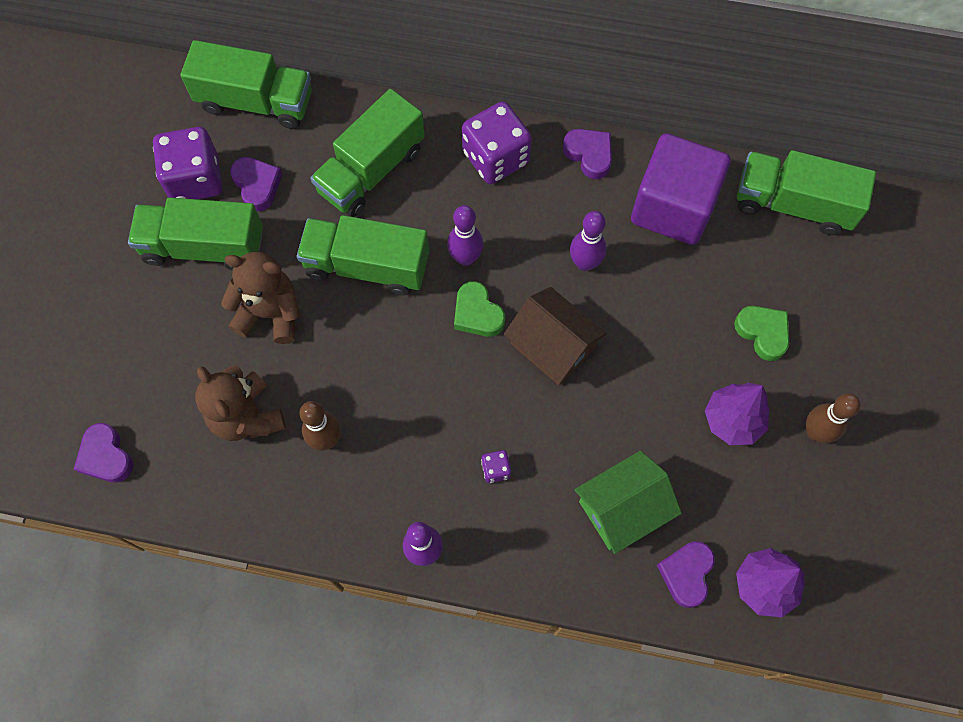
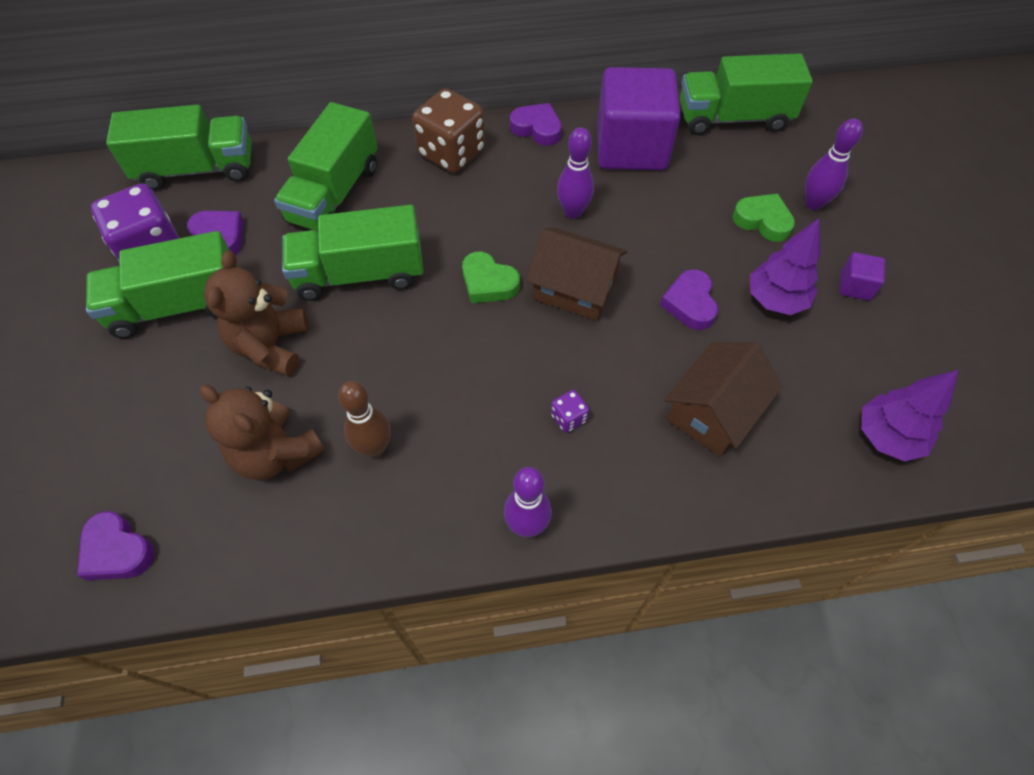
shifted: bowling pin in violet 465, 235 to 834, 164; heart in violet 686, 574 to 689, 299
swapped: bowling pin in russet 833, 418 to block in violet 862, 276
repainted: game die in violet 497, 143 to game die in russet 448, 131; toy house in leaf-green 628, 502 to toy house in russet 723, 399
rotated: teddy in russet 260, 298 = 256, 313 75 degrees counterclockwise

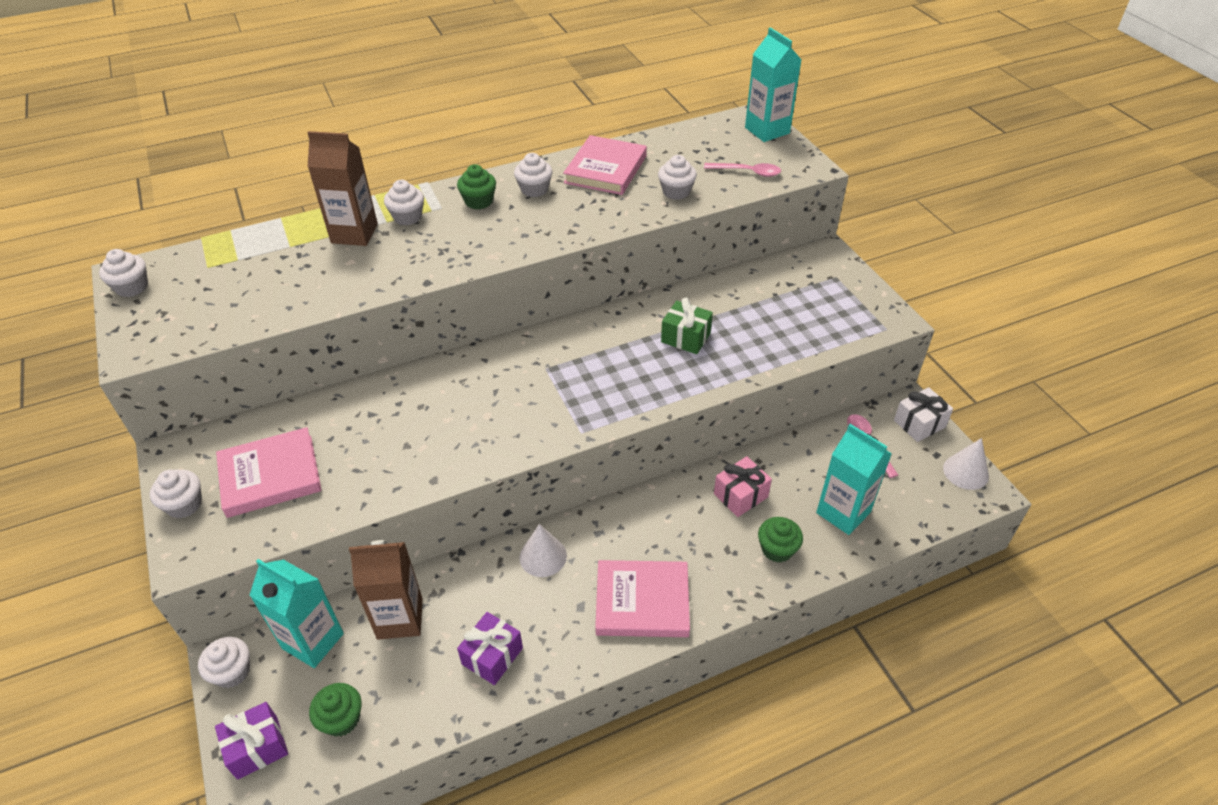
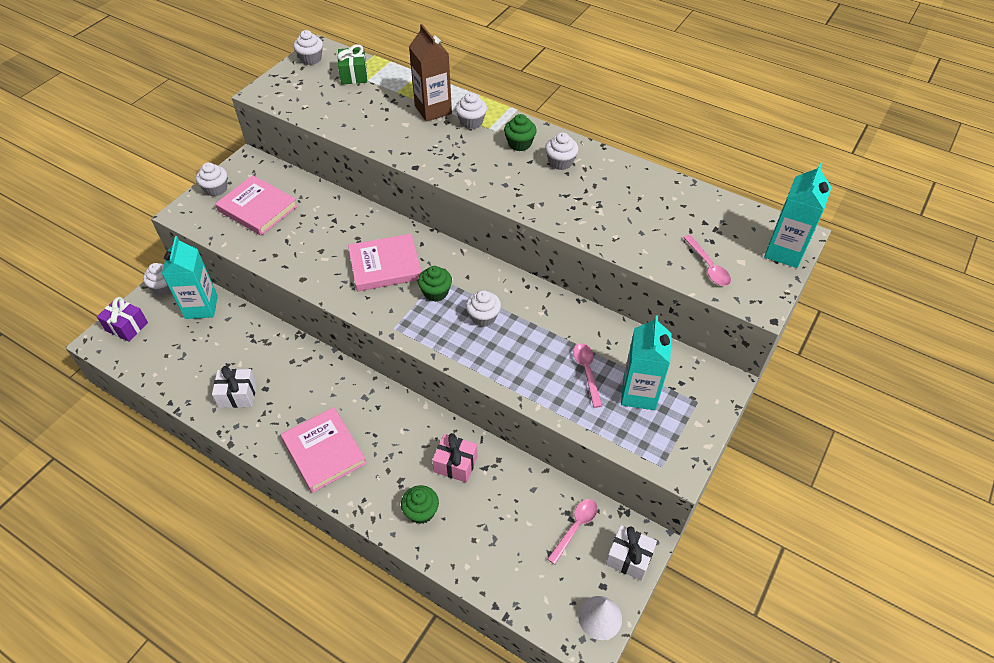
gone: carton in russet 386, 590; solid cone in pure white 543, 550
new: teaspoon in rose-pink 587, 375
shifted: cupcake in leaf-green 335, 710 to 435, 284; hardcover in rose-pink 605, 165 to 385, 263; cupcake in pure white 677, 177 to 483, 308; wrapped gift in leaf-green 687, 325 to 352, 65; carton in turquoise 854, 479 to 646, 362
repainted: wrapped gift in violet 490, 648 to wrapped gift in pure white 234, 387

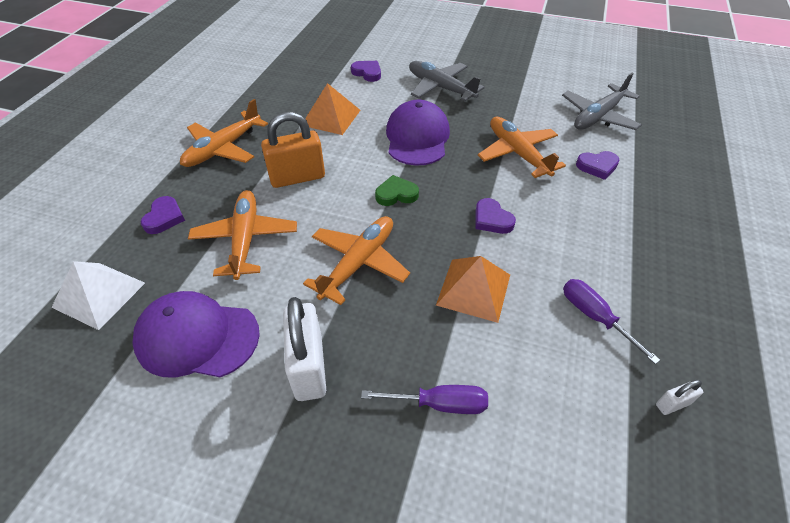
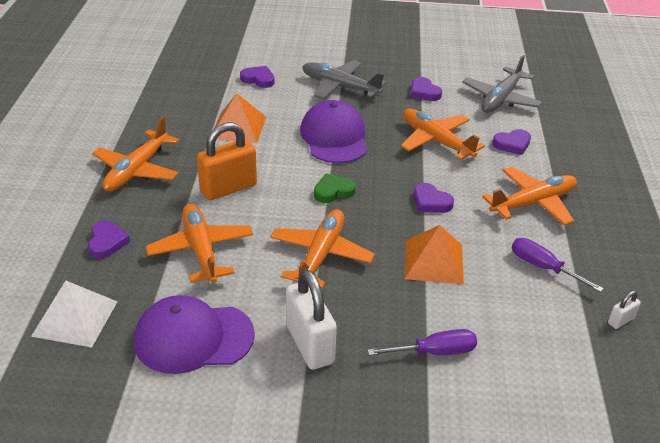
new: heart in violet 426, 89; plane in bright orange 529, 196

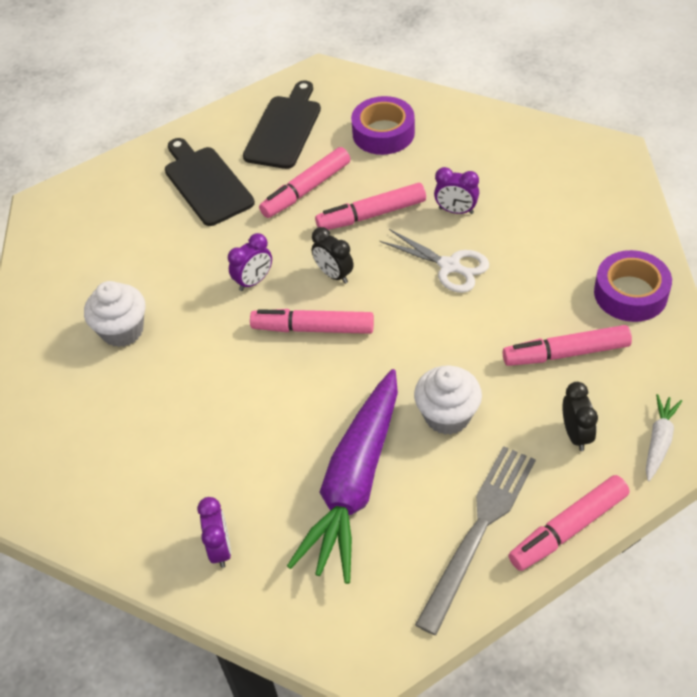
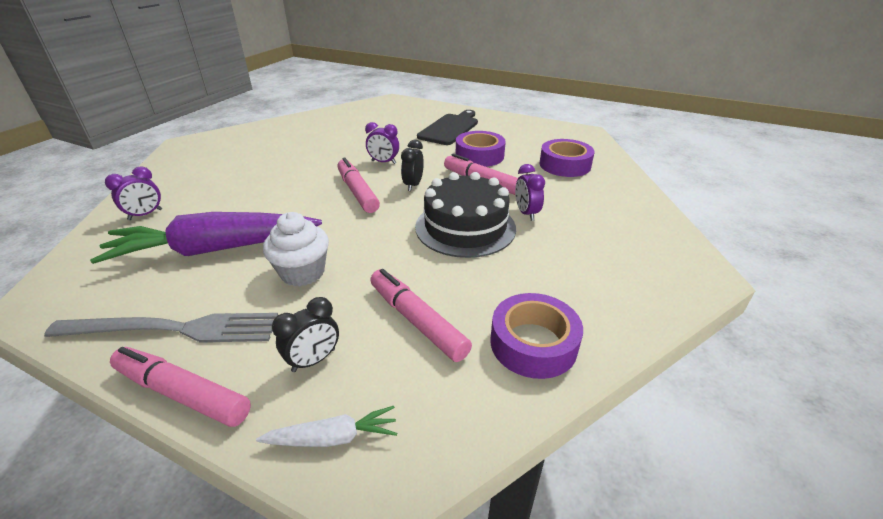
gone: cupcake in pure white 114, 314; chopping board in jet-black 282, 125
swapped: marker in rose-pink 304, 182 to roll of tape in violet 481, 149; pair of scissors in pure white 434, 261 to gateau in jet-black 465, 215

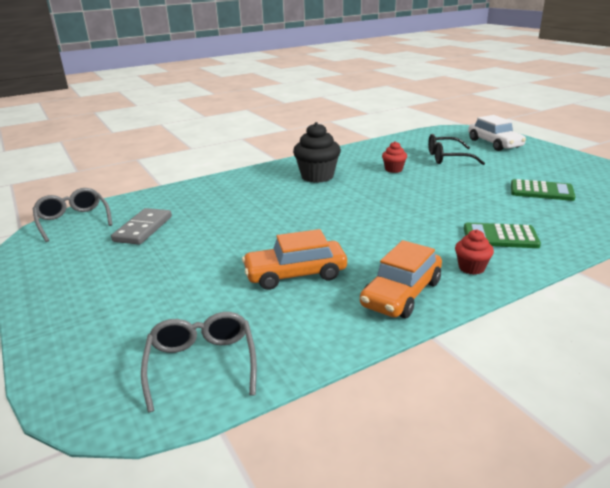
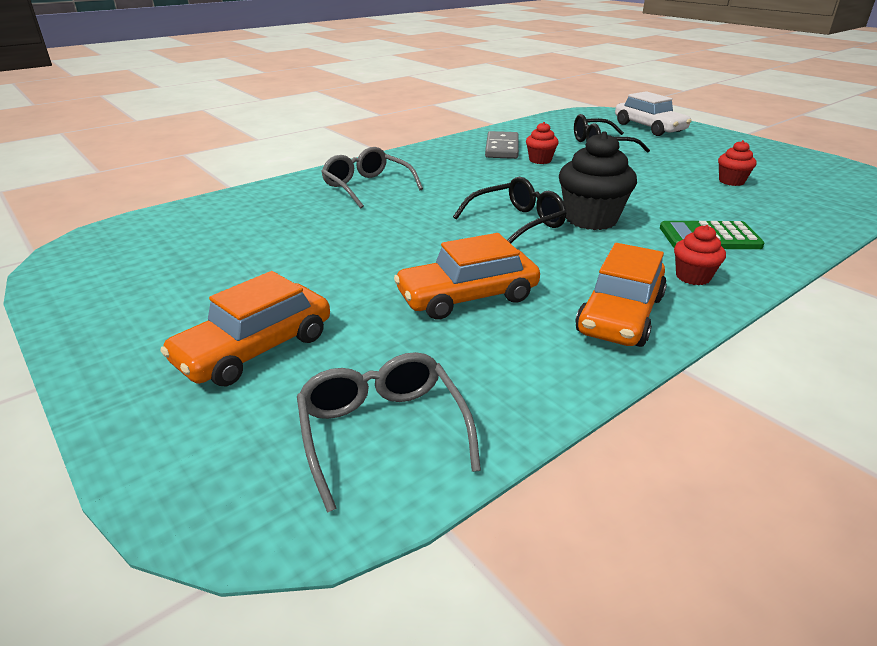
new: toy car in bright orange 245, 328; eyeglasses in jet-black 510, 210
shifted: eyeglasses in ash-grey 72, 215 to 372, 178; domino tile in ash-grey 141, 226 to 502, 145; cupcake in jet-black 317, 152 to 598, 180
swapped: adding machine in leaf-green 543, 190 to cupcake in scarlet 737, 163

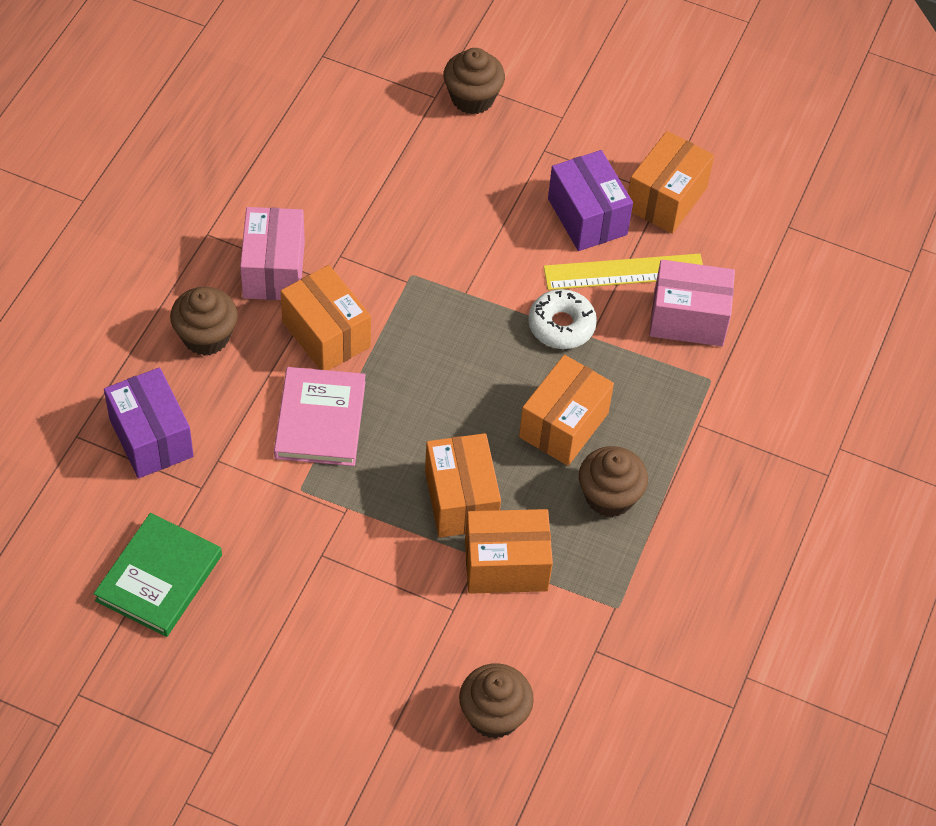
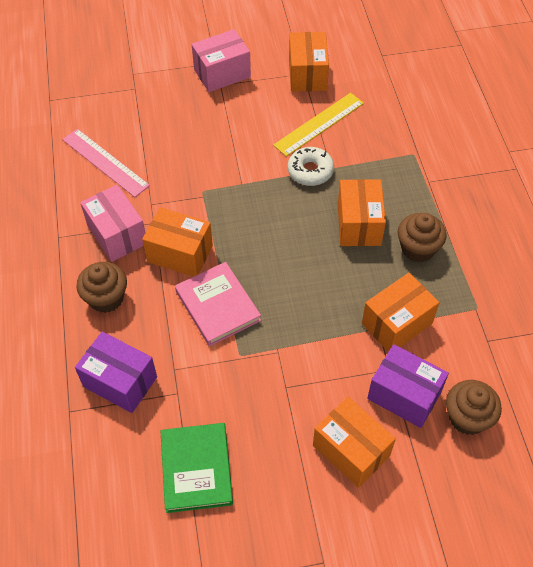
gone: cupcake in russet 474, 81
new: measuring stick in rose-pink 106, 163
shifted: package in bright orange 463, 485 to 354, 442; package in violet 590, 200 to 408, 386; package in rose-pink 692, 303 to 221, 60

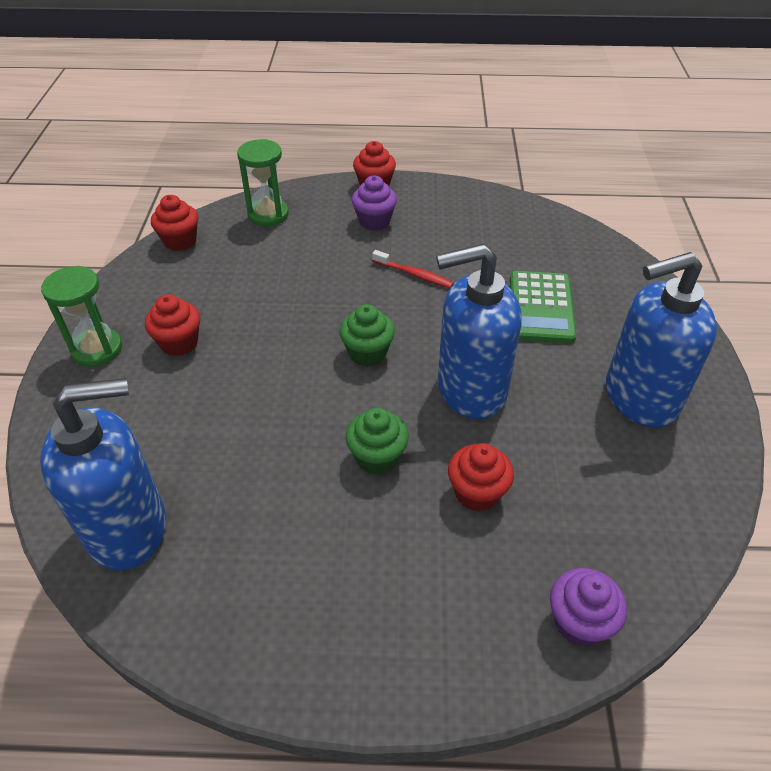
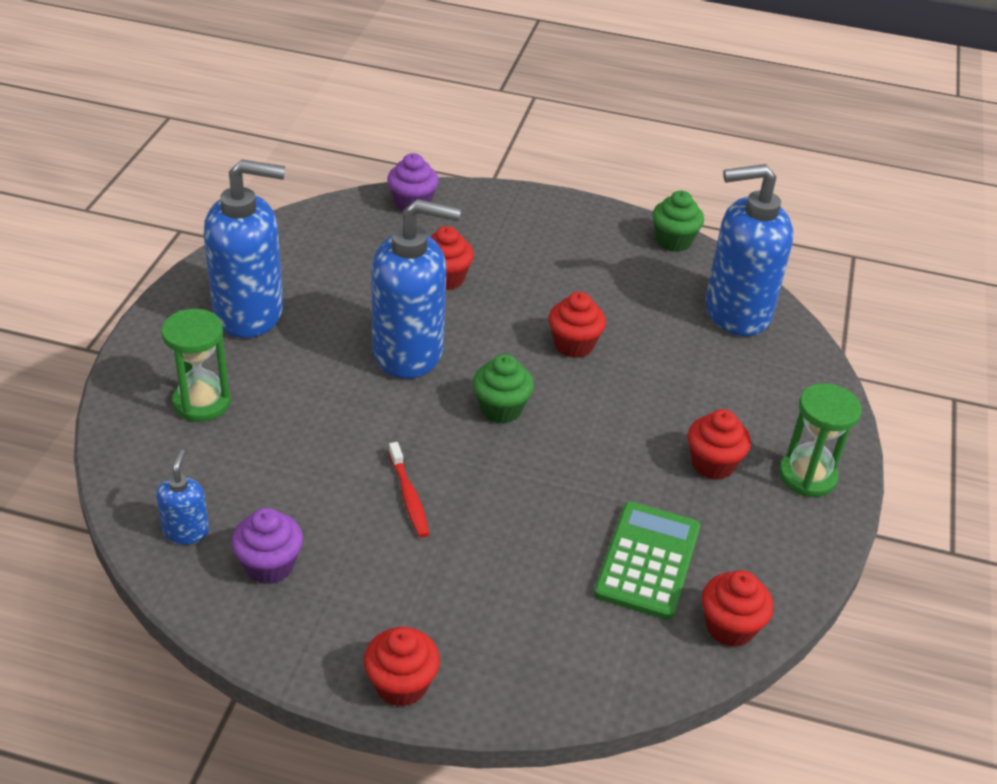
new: pump bottle in royal blue 182, 497; cupcake in scarlet 577, 325
shifted: sandglass in leaf-green 263, 182 to 196, 365; cupcake in leaf-green 377, 441 to 678, 221; cupcake in violet 374, 203 to 267, 546; adding machine in leaf-green 543, 307 to 647, 561
rotated: toothbrush in scarlet 413, 269 = 409, 490 150 degrees counterclockwise

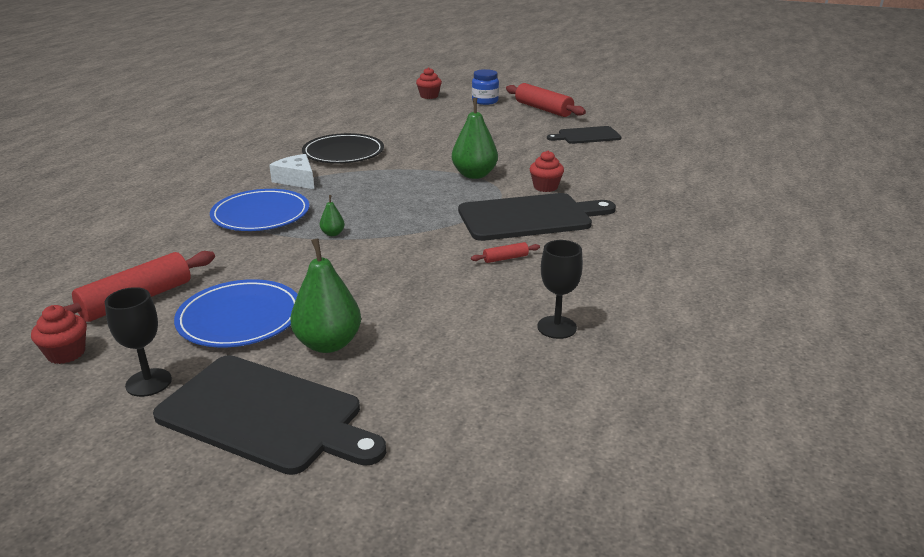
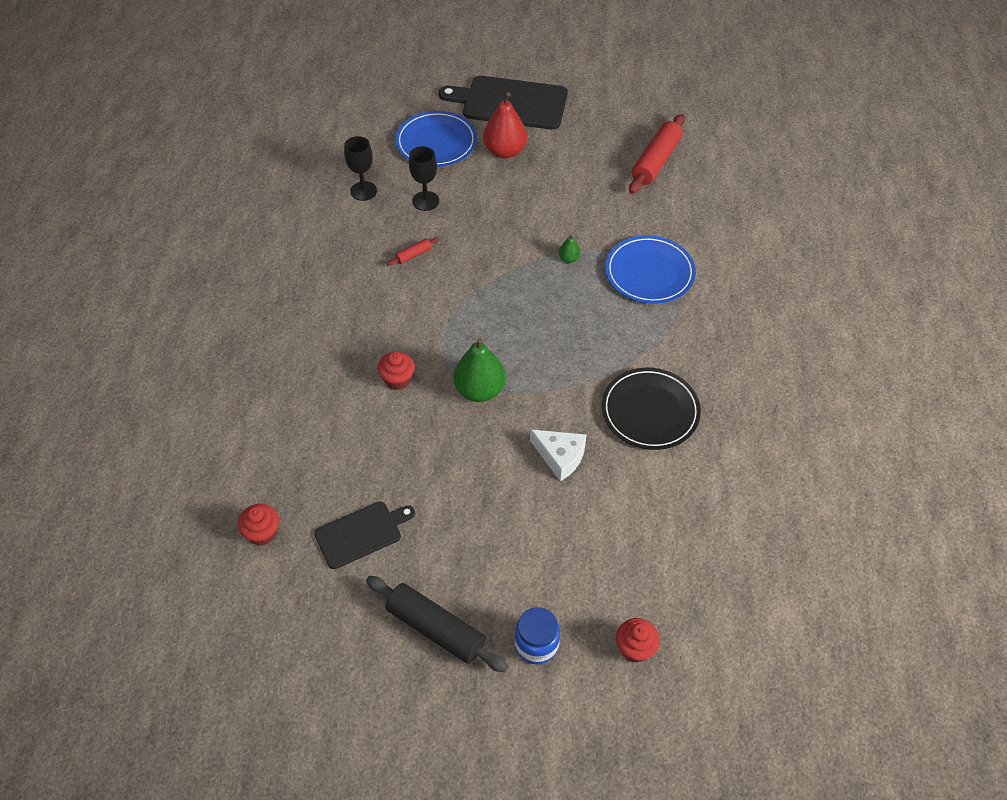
gone: chopping board in jet-black 537, 217
shifted: cupcake in scarlet 59, 334 to 258, 524; goblet in jet-black 138, 342 to 424, 178; dinner plate in royal blue 236, 313 to 436, 139; cheese in pure white 291, 171 to 558, 455
repainted: pear in leaf-green 325, 295 to pear in scarlet 505, 125; rolling pin in scarlet 546, 100 to rolling pin in jet-black 437, 624

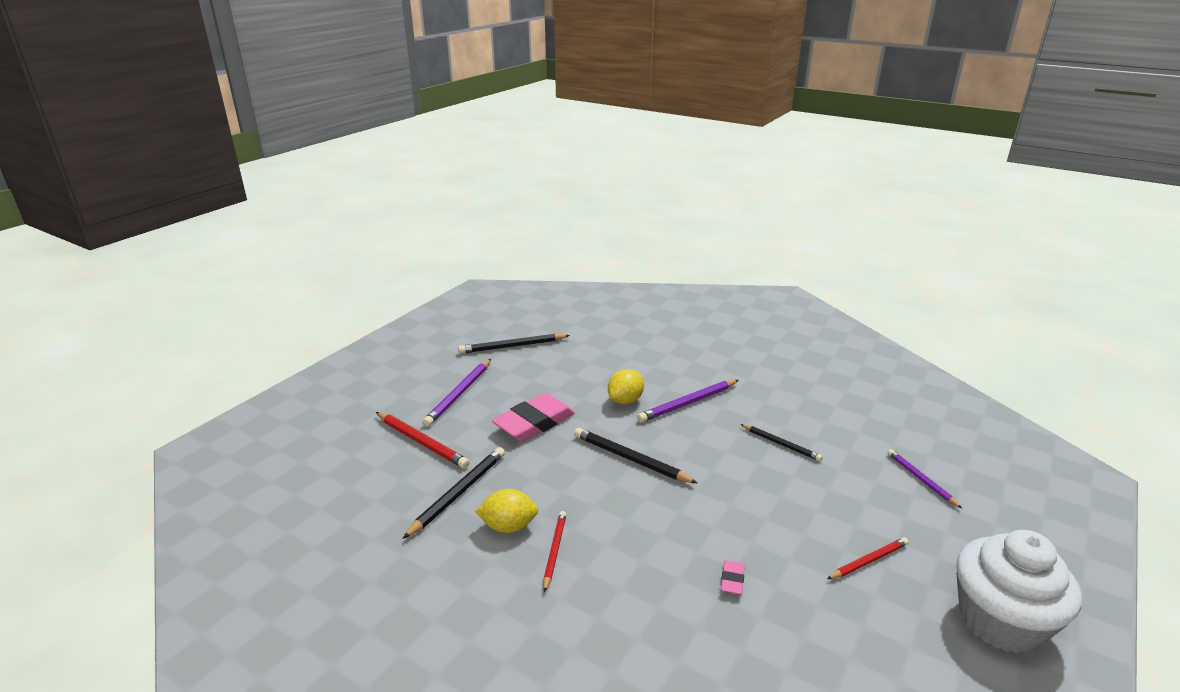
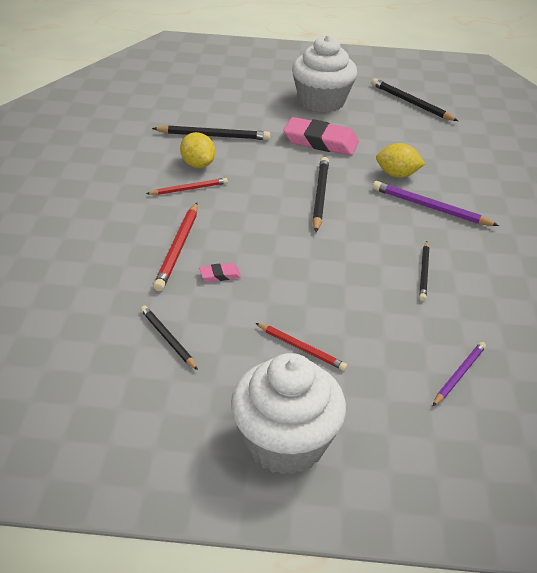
new: wooden pencil in jet-black 169, 337
shifted: wooden pencil in scarlet 423, 440 to 175, 247
swapped: wooden pencil in violet 457, 392 to cupcake in pure white 324, 74

